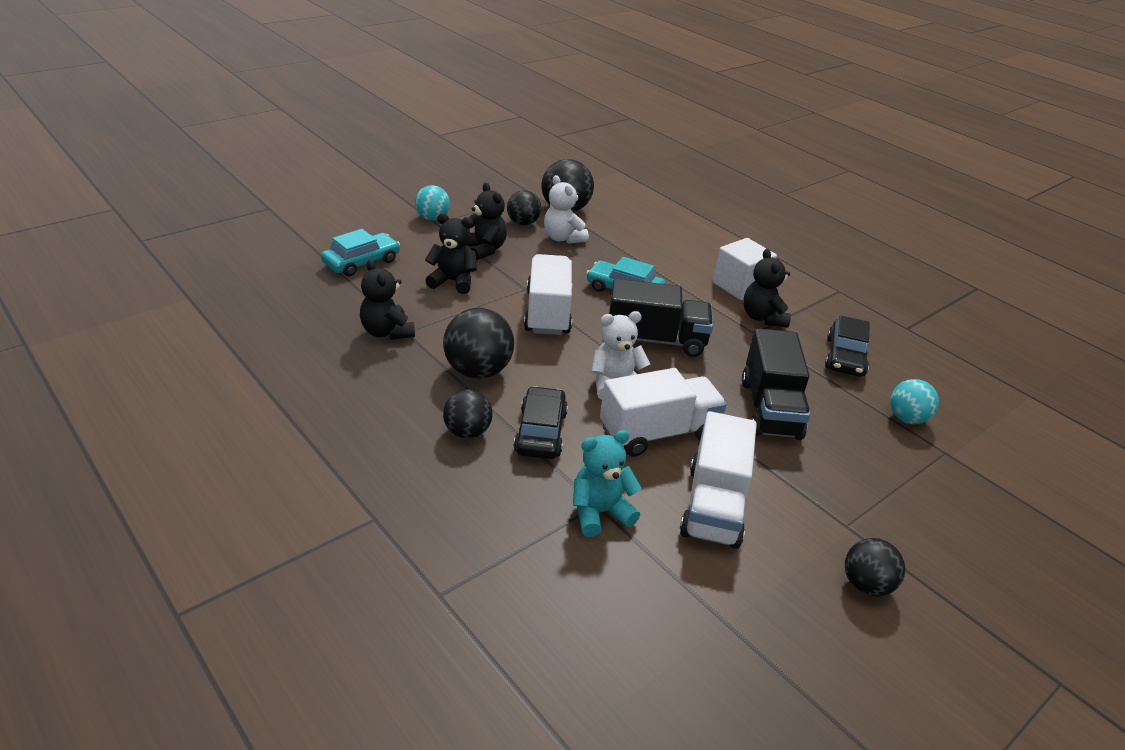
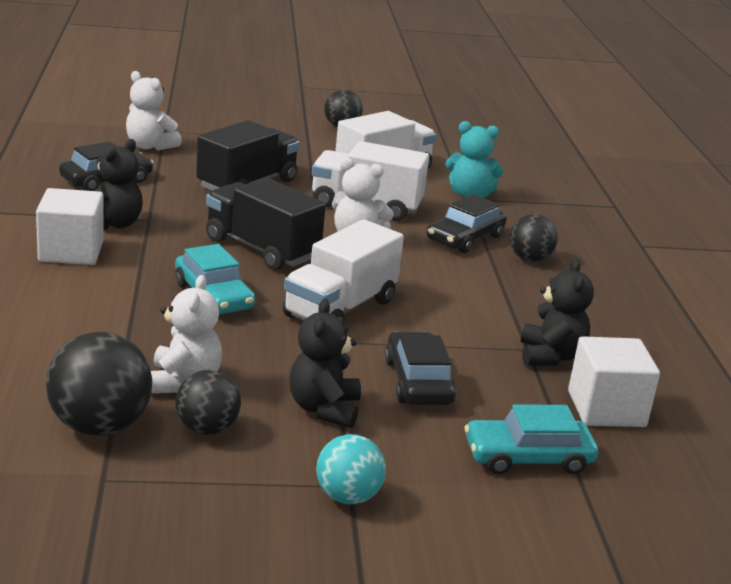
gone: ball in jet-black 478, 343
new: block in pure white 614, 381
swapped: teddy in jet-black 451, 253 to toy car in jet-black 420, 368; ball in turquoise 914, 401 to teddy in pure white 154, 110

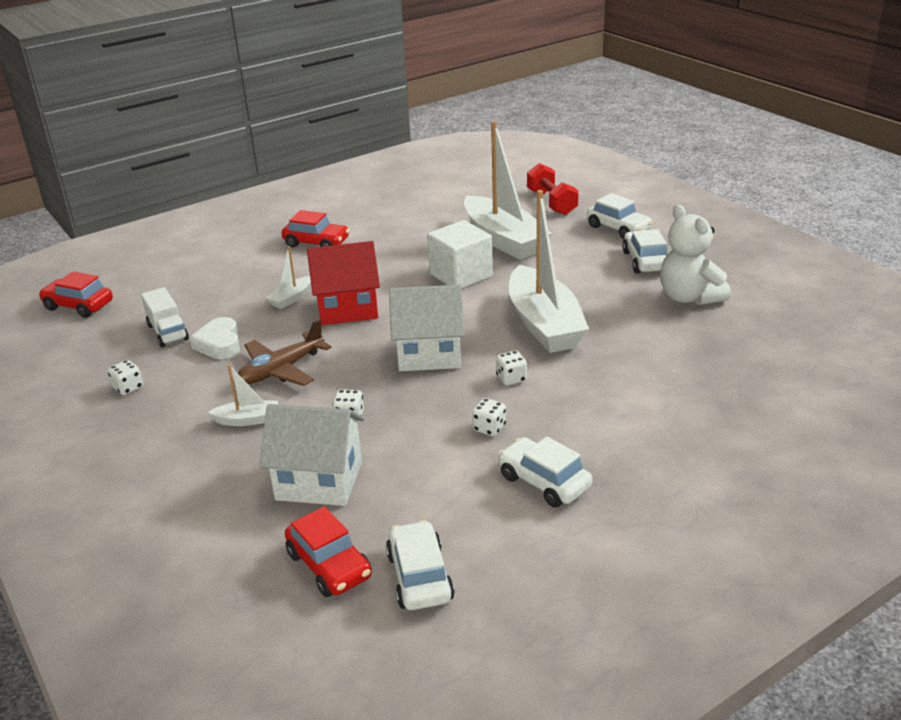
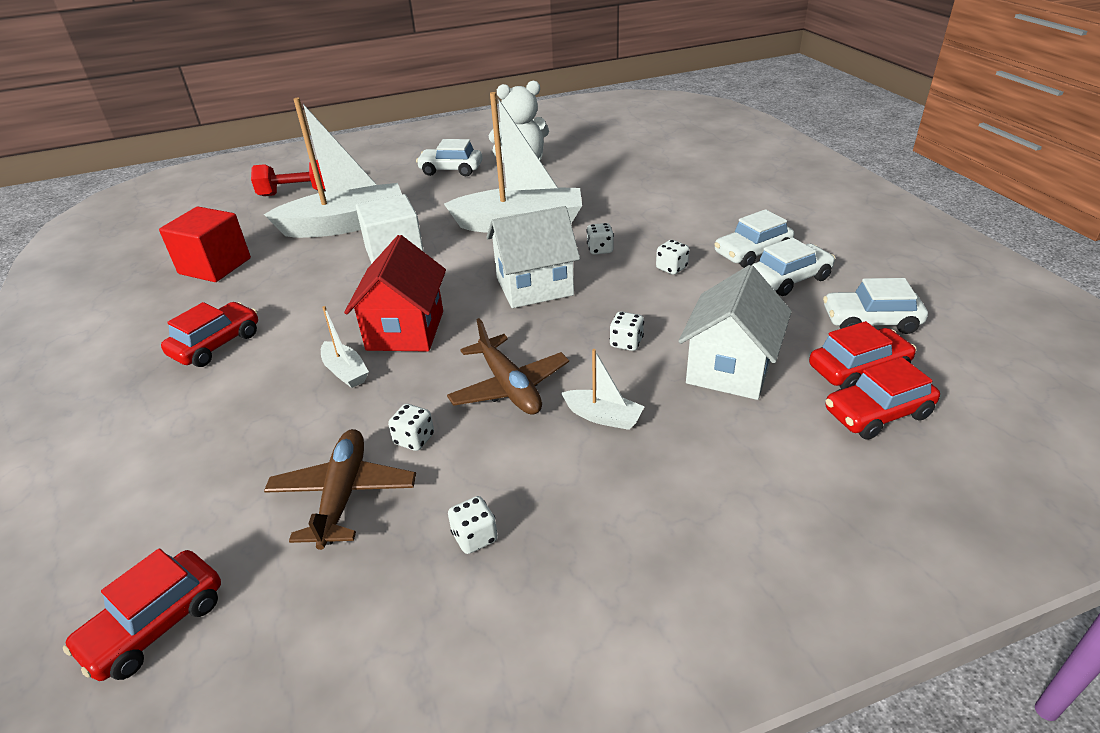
new: block in scarlet 205, 244; toy car in scarlet 882, 398
shifted: toy car in pure white 620, 216 to 793, 267
swapped: toy truck in pure white 165, 317 to plane in russet 340, 489; heart in pure white 214, 338 to game die in pure white 411, 427
rotated: boat in pure white 243, 395 = 603, 389 105 degrees clockwise; toy house in pure white 426, 328 = 533, 257 60 degrees clockwise

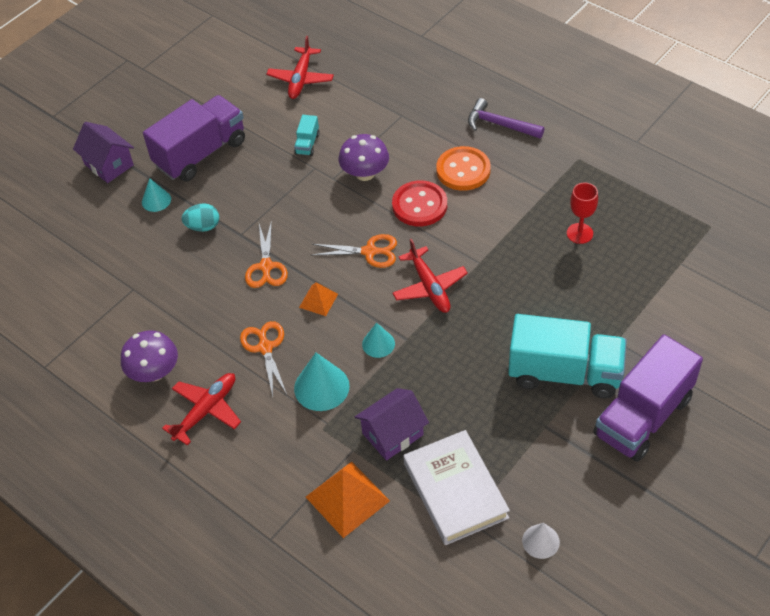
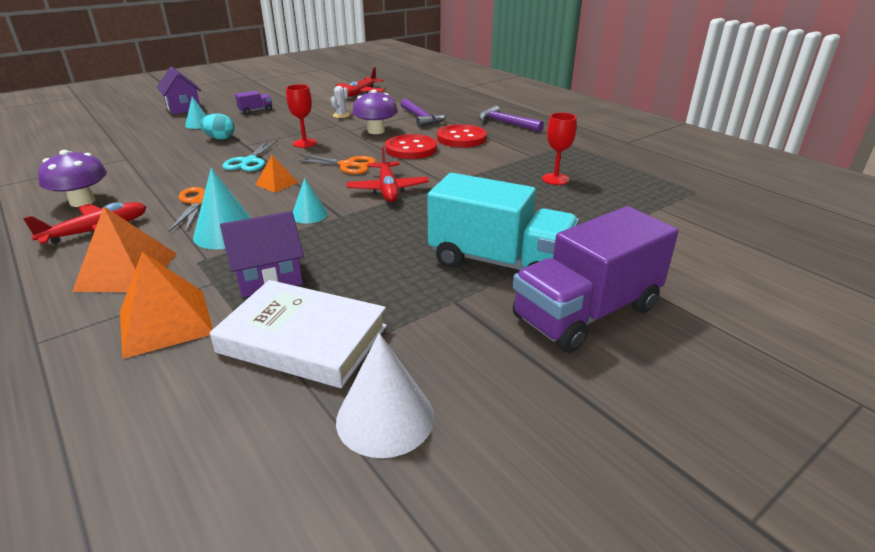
new: pyramid in bright orange 124, 249; goblet in scarlet 301, 116; carpenter's hammer in violet 423, 113
swapped: toy truck in turquoise 307, 135 to prickly plant in pure white 340, 102
repainted: pair of scissors in bright orange 266, 254 to pair of scissors in turquoise 250, 155; shirt button in bright orange 463, 168 to shirt button in scarlet 462, 135
rotated: hardcover in pure white 456, 487 = 298, 334 60 degrees counterclockwise
scaled: toy truck in violet 194, 138 = 253, 102 x0.42; solid cone in pure white 541, 541 = 385, 395 x1.65

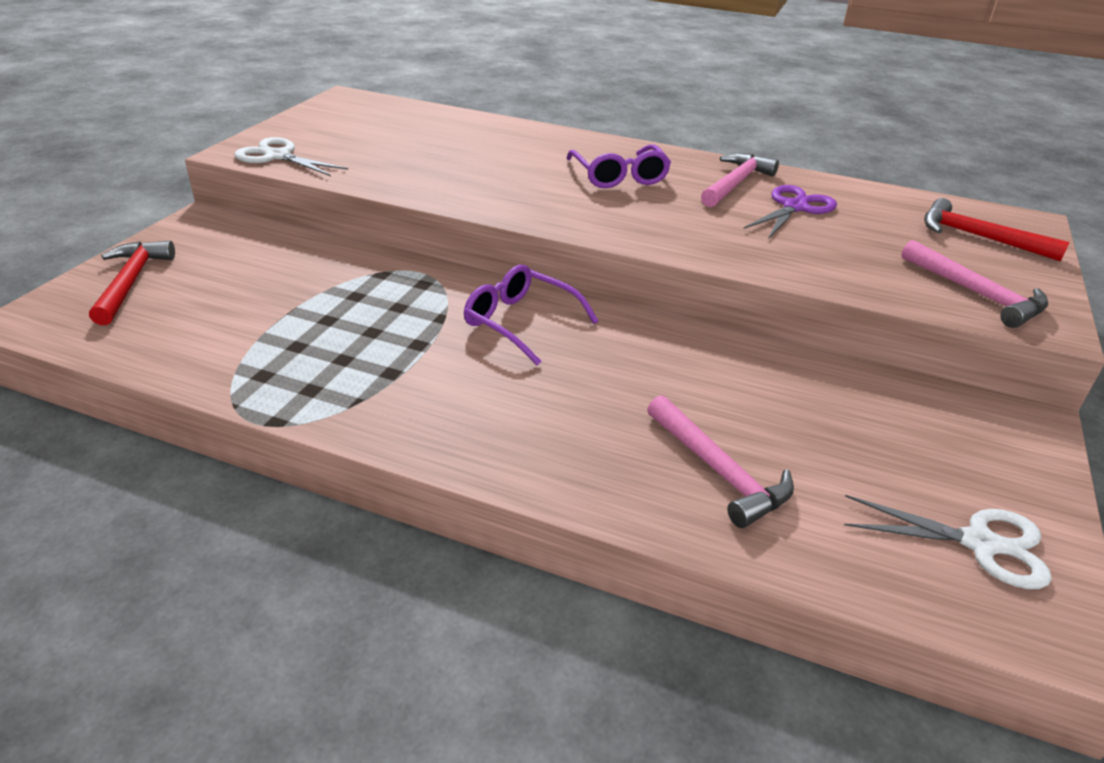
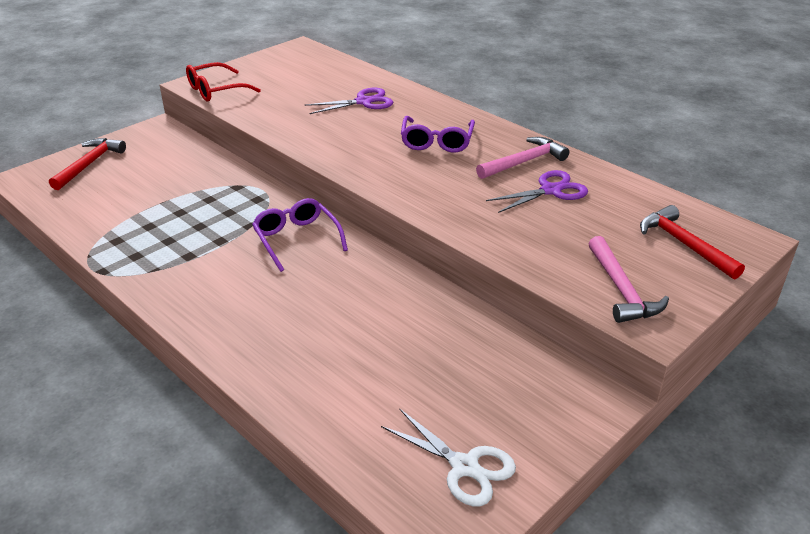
gone: carpenter's hammer in rose-pink 720, 461
new: pair of scissors in violet 349, 101
swapped: pair of scissors in pure white 291, 156 to eyeglasses in scarlet 223, 81

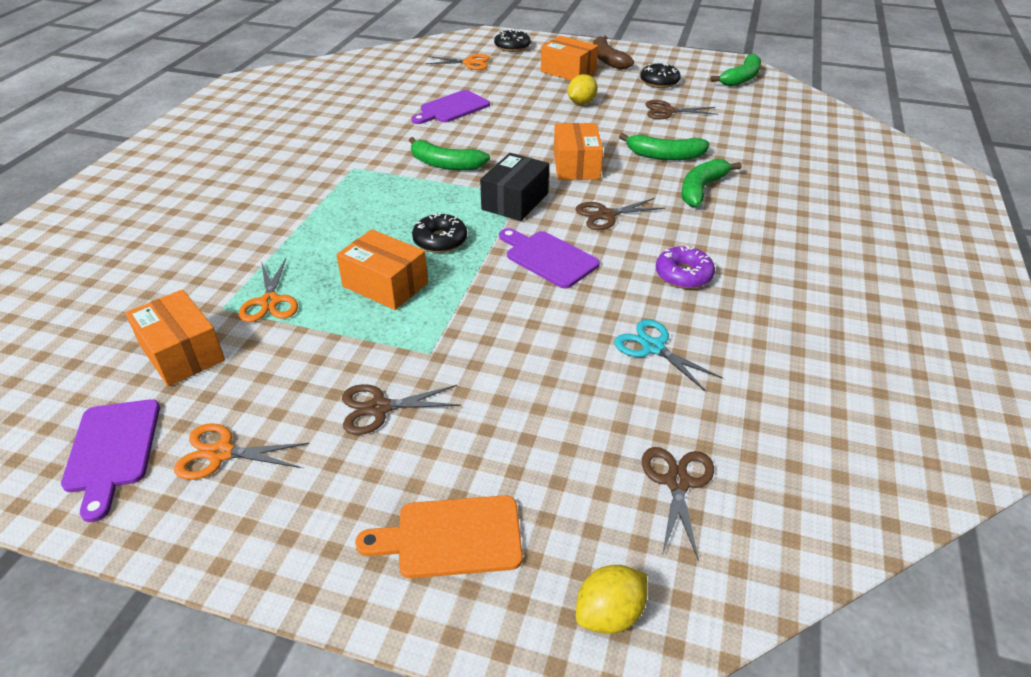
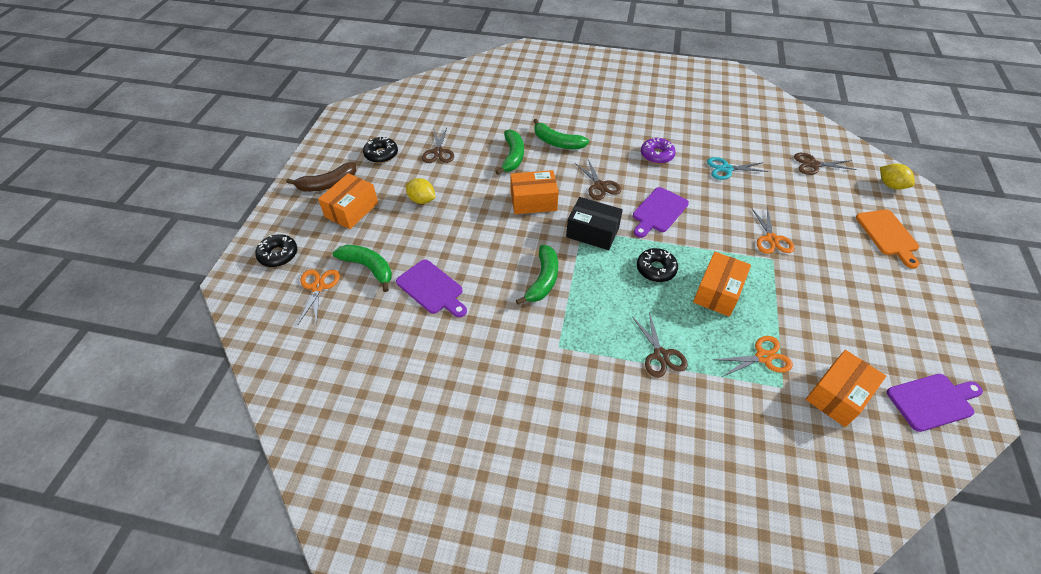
shifted: pair of scissors in bright orange 241, 451 to 773, 230; pair of scissors in russet 401, 409 to 660, 345; toy banana in leaf-green 735, 70 to 362, 268
rotated: pair of scissors in turquoise 668, 355 = 738, 168 45 degrees clockwise

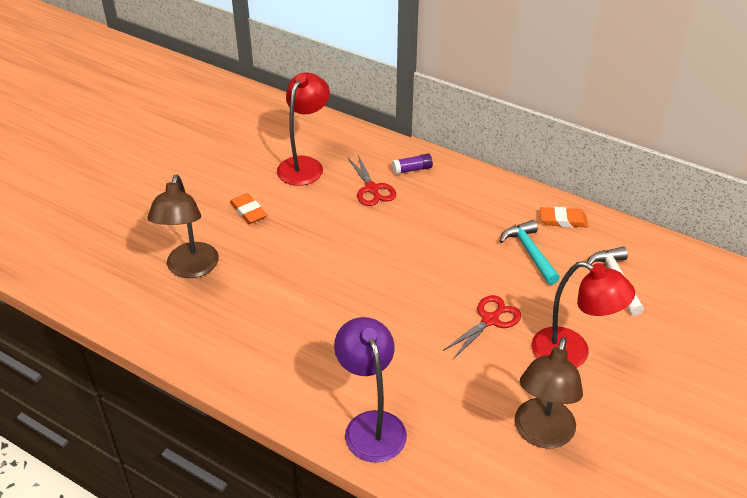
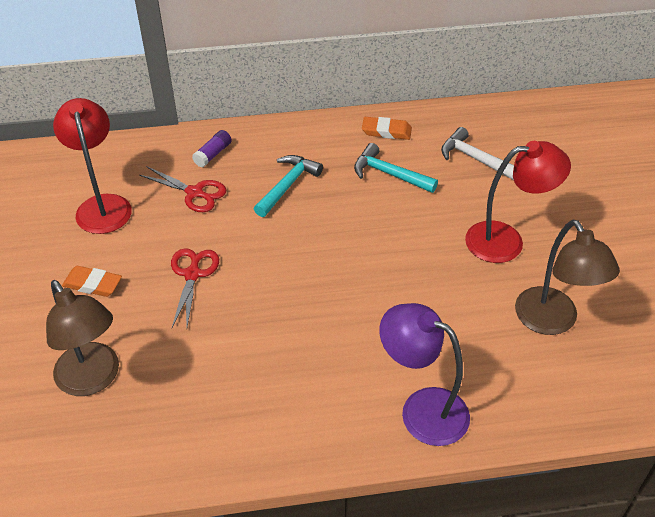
new: carpenter's hammer in turquoise 288, 186
shifted: pair of scissors in scarlet 482, 327 to 195, 287
rotated: eraser in bright orange 564, 217 = 387, 128 45 degrees clockwise

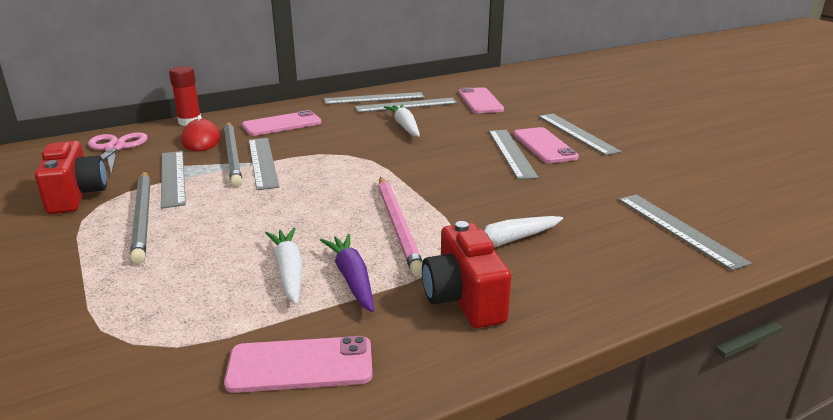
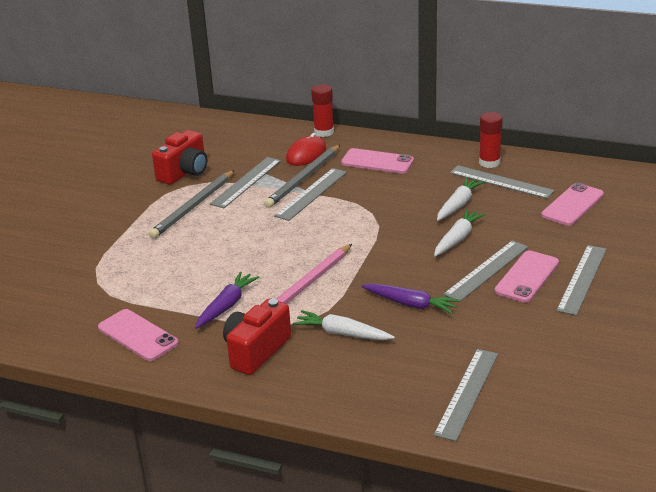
gone: pair of scissors in rose-pink 118, 153
new: carrot in violet 410, 299
shifted: carrot in pure white 284, 266 to 460, 232
swapped: measuring stick in ash-grey 374, 98 to stick of glue in scarlet 491, 140

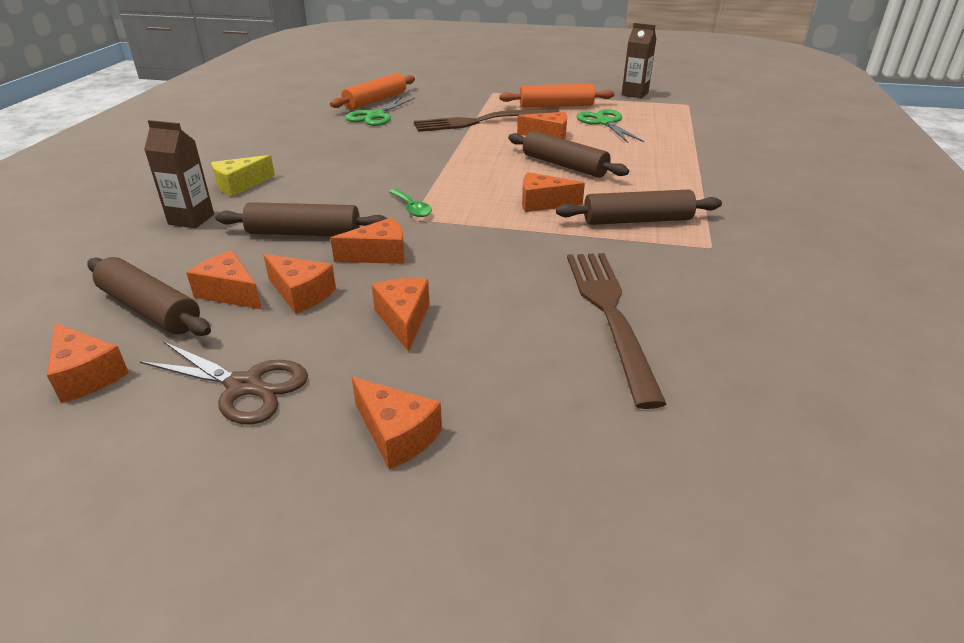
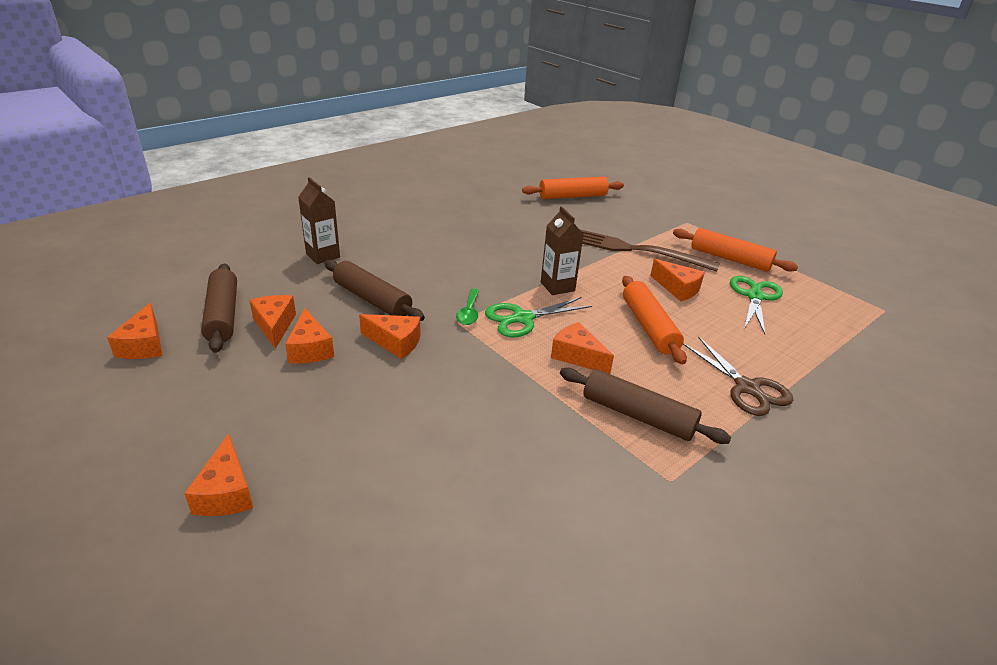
gone: cheese in golden 243, 176; cheese in bright orange 401, 315; table fork in russet 616, 331
shifted: pair of scissors in russet 223, 383 to 738, 376; pair of scissors in leaf-green 380, 111 to 538, 317; carton in russet 639, 60 to 562, 250
repainted: rolling pin in russet 568, 154 to rolling pin in bright orange 654, 320

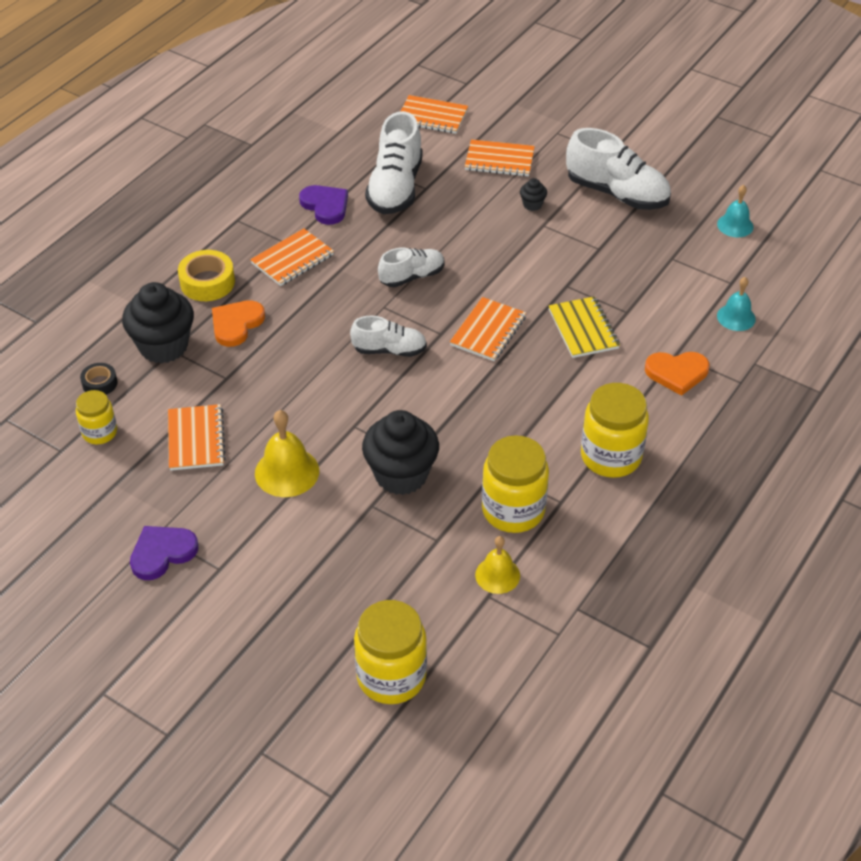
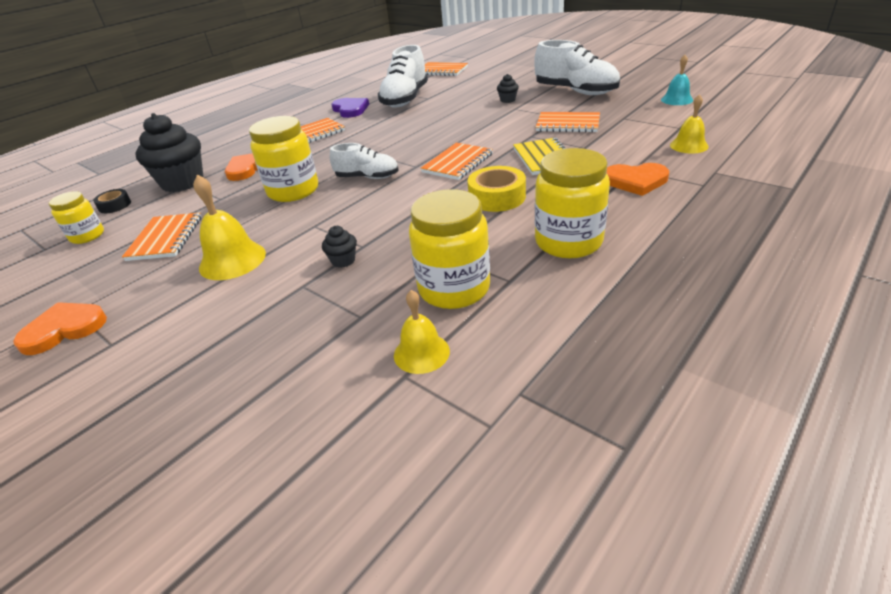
gone: lace-up shoe in pure white 411, 267
shifted: roll of tape in golden 206, 275 to 497, 189; jar in golden 390, 652 to 283, 159; exercise book in bright orange 500, 158 to 568, 122
repainted: heart in violet 164, 553 to heart in bright orange 60, 328; hand bell in turquoise 736, 304 to hand bell in golden 689, 124
scaled: cupcake in jet-black 400, 452 = 339, 247 x0.43

